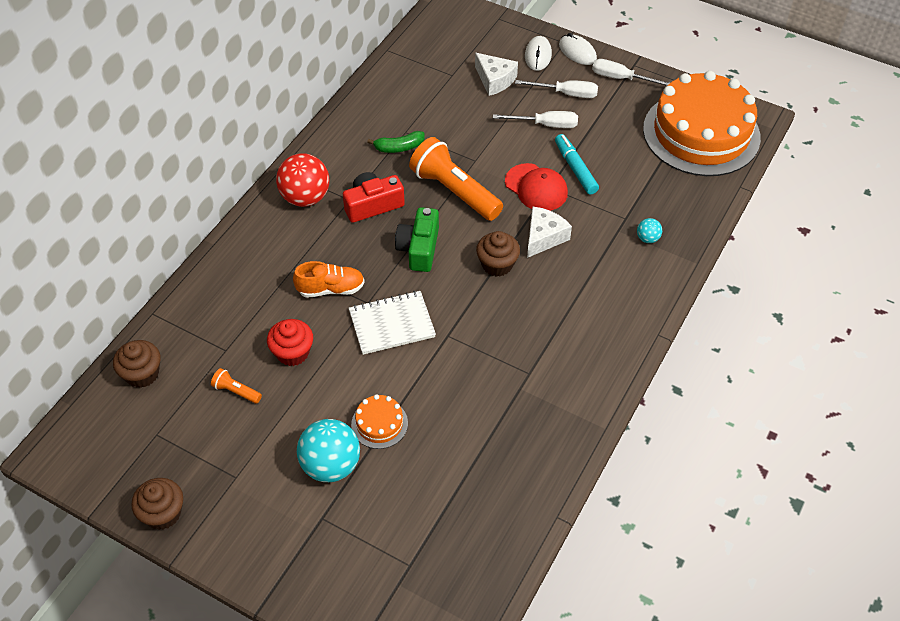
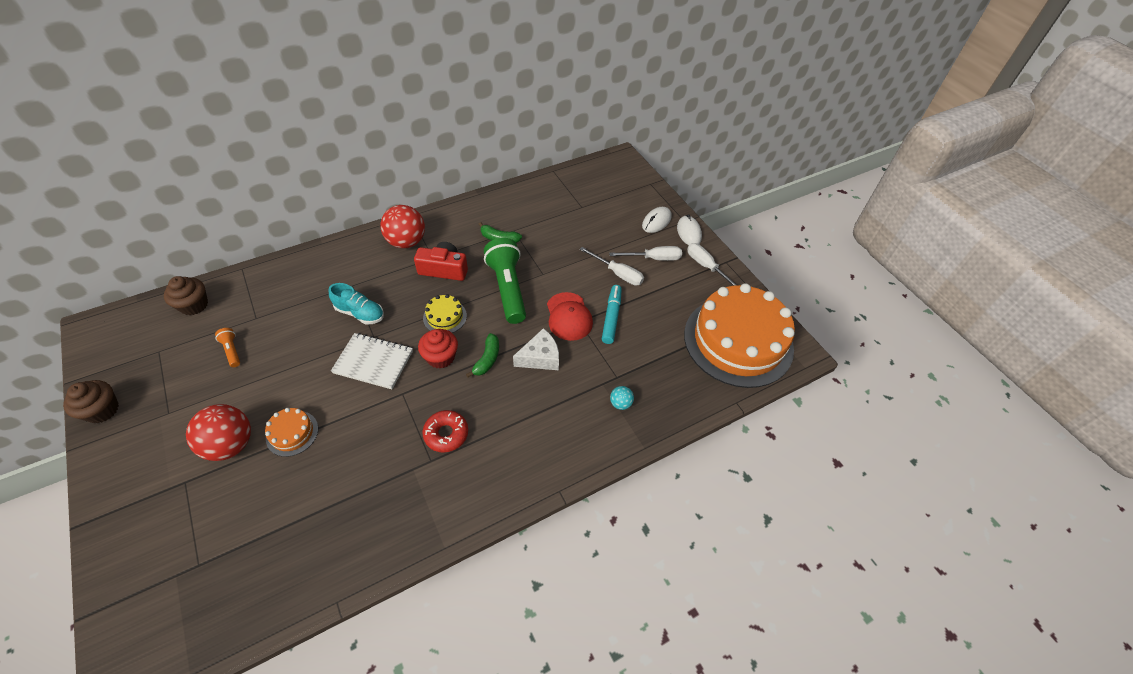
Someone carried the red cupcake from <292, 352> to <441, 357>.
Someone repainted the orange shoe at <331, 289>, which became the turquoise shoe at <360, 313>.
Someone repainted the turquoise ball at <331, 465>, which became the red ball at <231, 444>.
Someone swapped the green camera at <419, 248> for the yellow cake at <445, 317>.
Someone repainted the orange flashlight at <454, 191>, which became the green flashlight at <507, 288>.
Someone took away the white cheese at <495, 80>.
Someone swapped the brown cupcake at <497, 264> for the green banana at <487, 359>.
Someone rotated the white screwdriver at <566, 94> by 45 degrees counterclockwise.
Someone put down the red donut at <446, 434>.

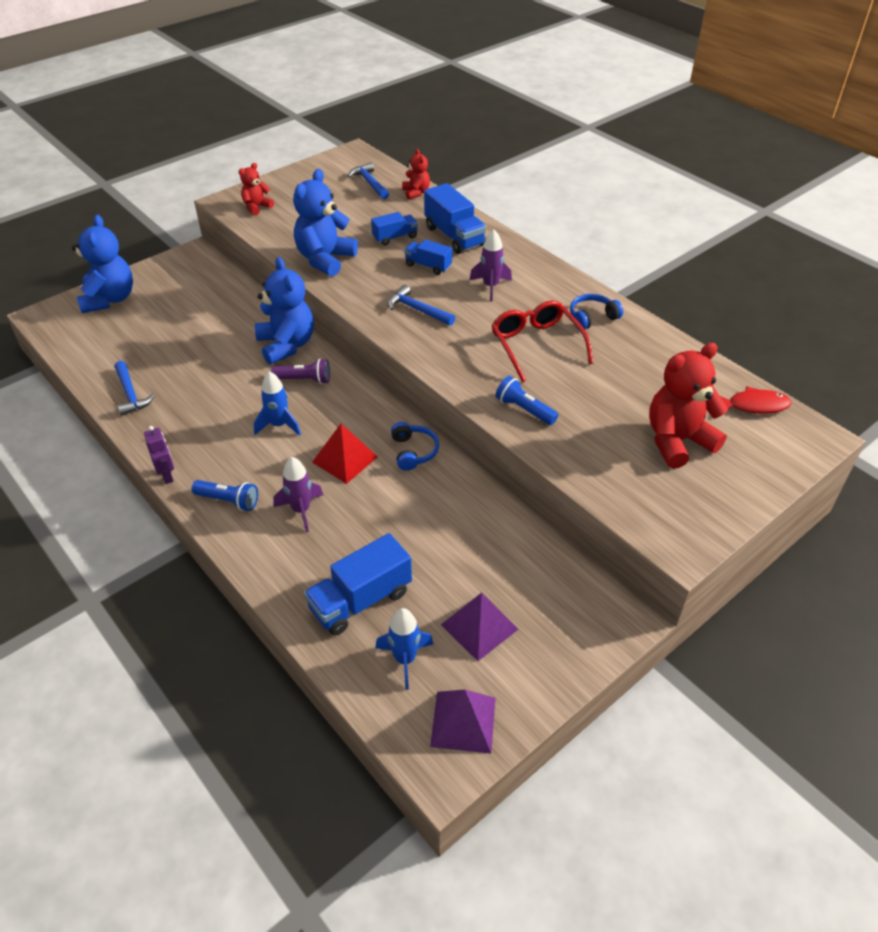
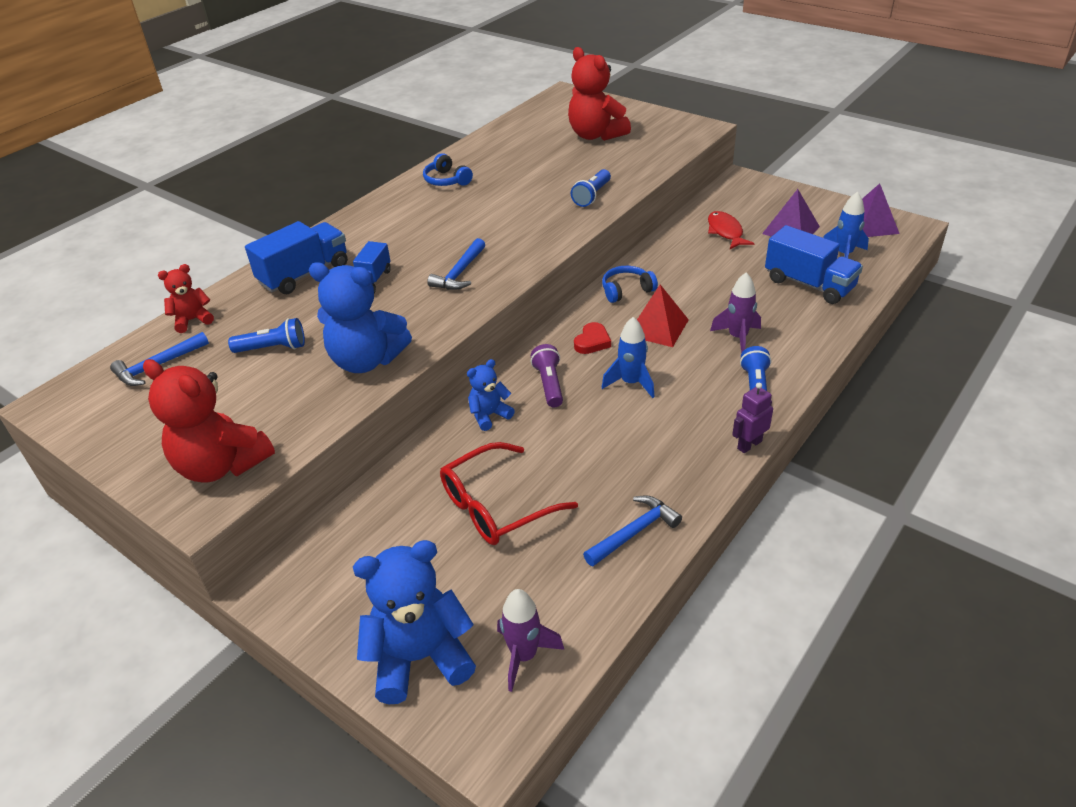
Someone scaled the red teddy bear at <256, 207> by 1.88.
Someone scaled the blue teddy bear at <286, 345> by 0.53.
Someone took away the blue truck at <395, 237>.
Someone carried the purple rocket from <490, 286> to <524, 656>.
Someone carried the red glasses from <536, 345> to <495, 506>.
Someone carried the red fish from <754, 405> to <725, 232>.
Someone put down the blue flashlight at <273, 348>.
Someone put down the red heart at <592, 341>.

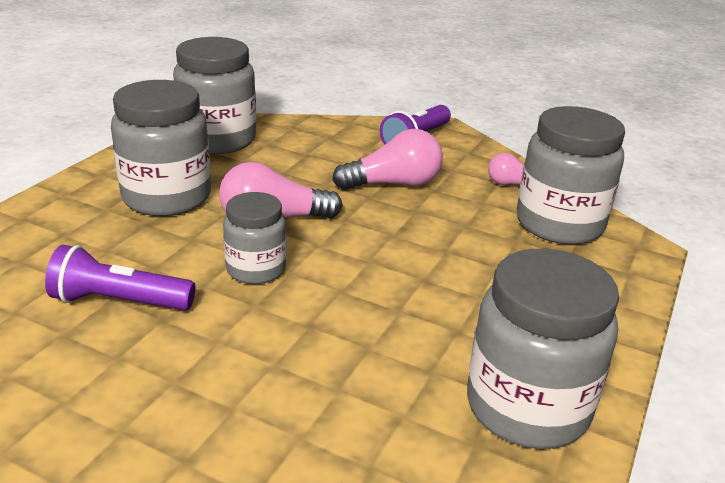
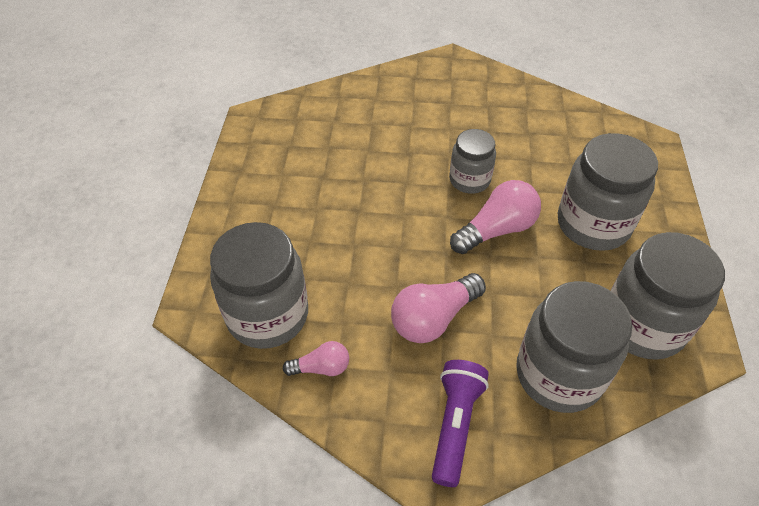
Someone took away the purple flashlight at <119, 301>.
Someone carried the grey jar from <527, 407> to <558, 374>.

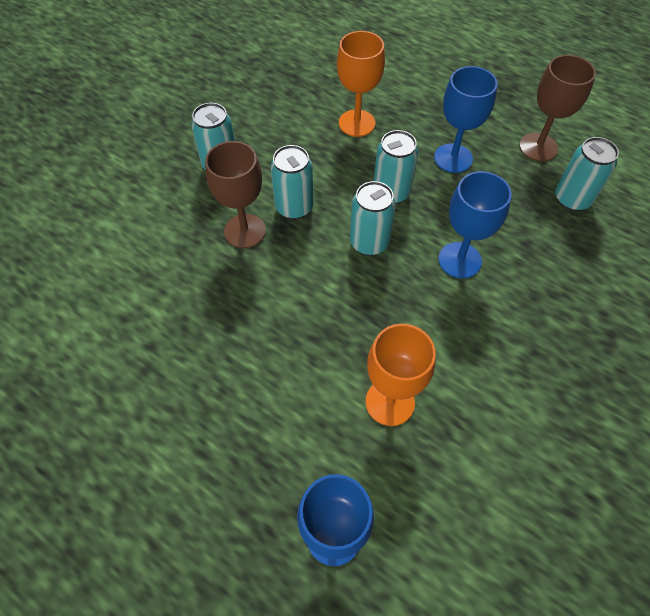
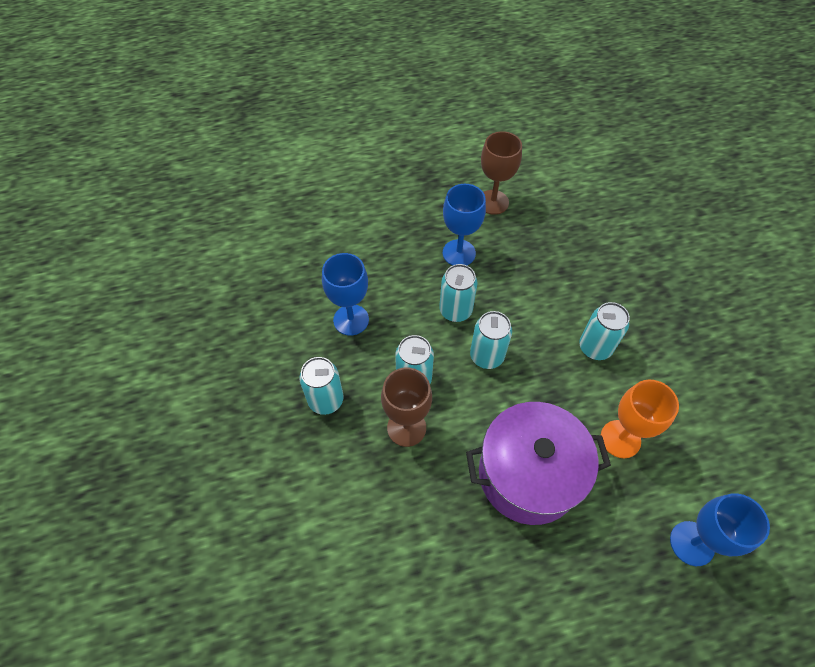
Someone took away the orange goblet at <357, 123>.
Someone carried the blue goblet from <459, 260> to <351, 320>.
Someone carried the turquoise can from <572, 199> to <595, 348>.
Someone put down the purple pot at <528, 474>.

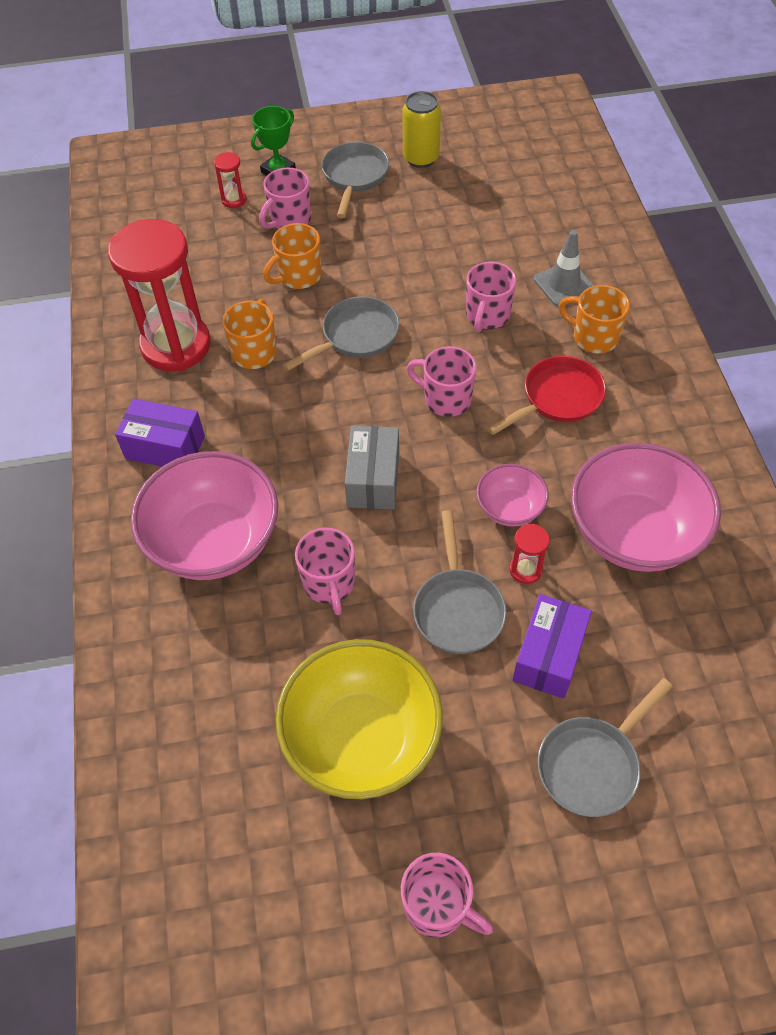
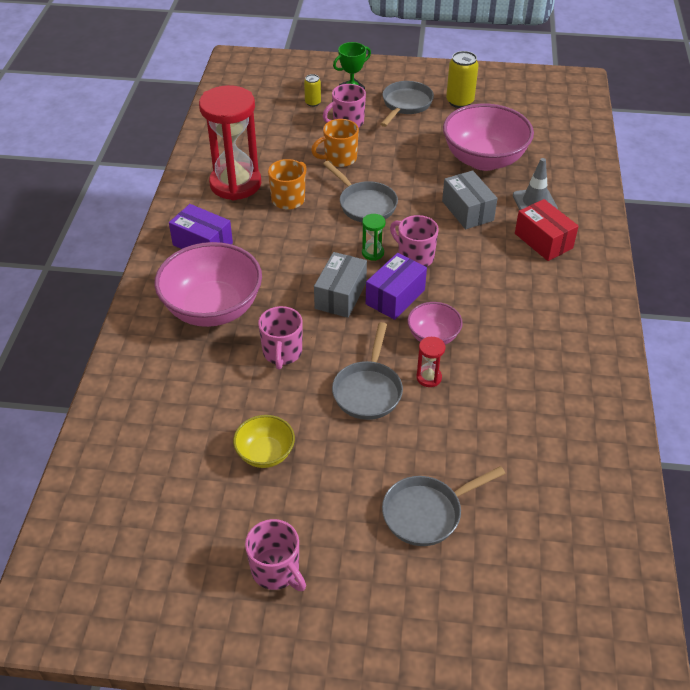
Someone swapped the red hourglass at <234, 200> for the yellow can at <313, 103>.
Someone scaled the yellow bowl at <361, 739> by 0.51.
Someone rotated the grey pan at <355, 336> by 75 degrees clockwise.
Someone swapped the pink mug at <487, 316> for the grey box at <467, 211>.
Someone took away the red pan at <557, 398>.
Someone carried the purple box from <549, 655> to <395, 297>.
Someone swapped the orange mug at <593, 337> for the red box at <543, 241>.
Someone carried the pink bowl from <633, 533> to <484, 160>.
Someone put down the green hourglass at <373, 253>.

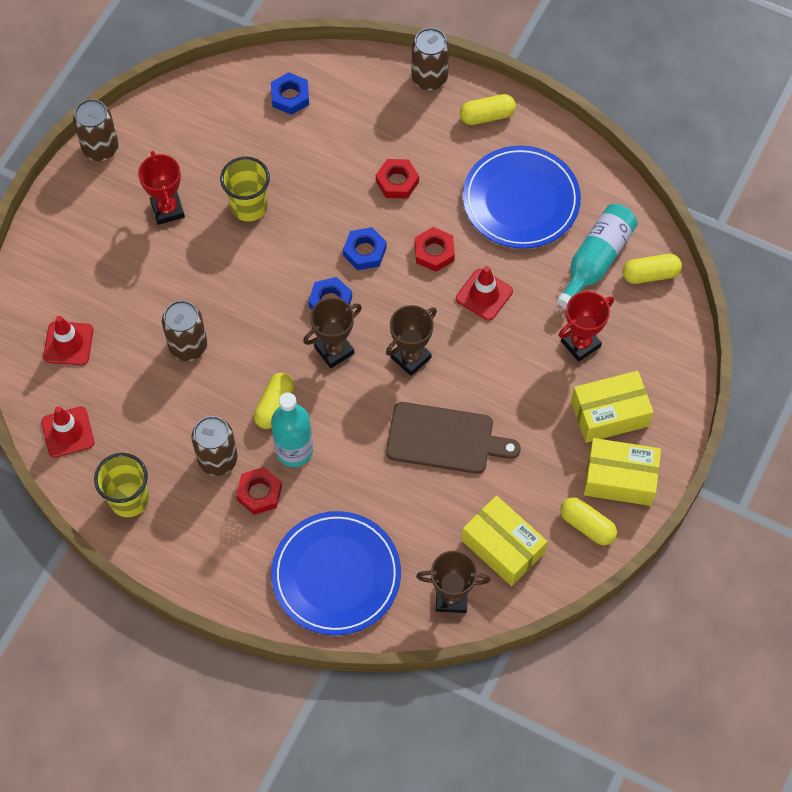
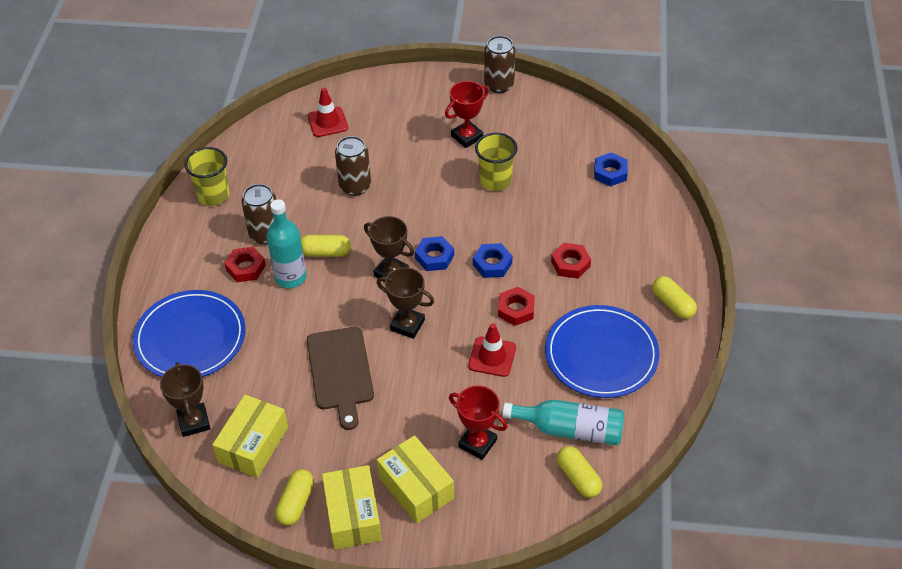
Someone took away the red traffic cone at <68, 432>.
Someone took away the brown can at <429, 78>.

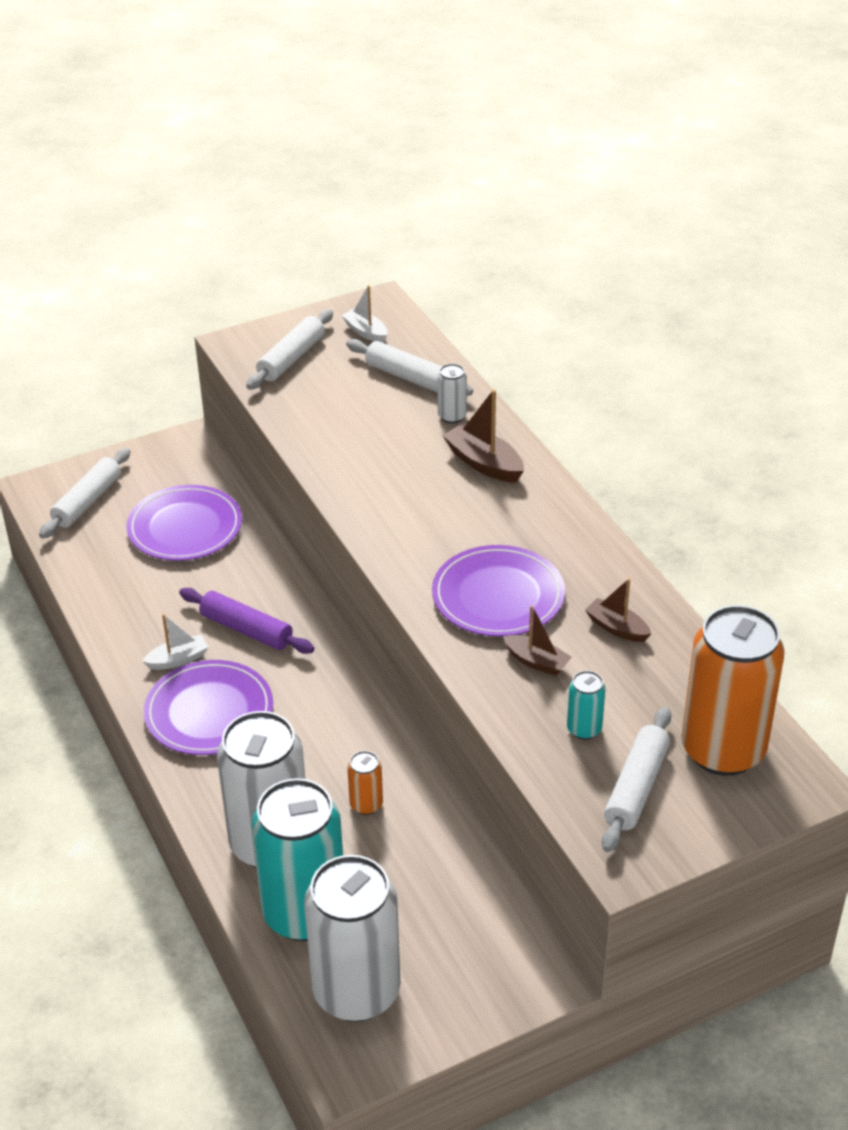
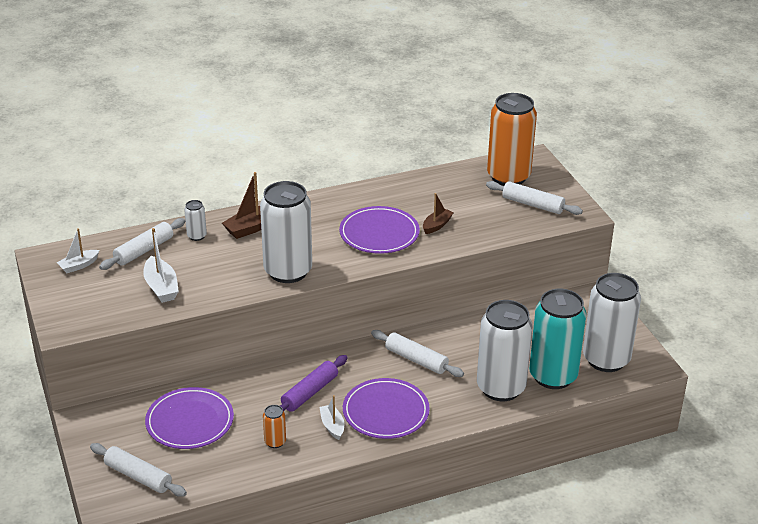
Someone carried the white rolling pin from <291, 358> to <416, 360>.
Someone carried the orange can from <366, 804> to <275, 442>.
Someone took away the turquoise can at <584, 729>.
Someone took away the brown boat at <617, 628>.
Someone put down the white boat at <161, 287>.
Someone put down the white can at <288, 271>.

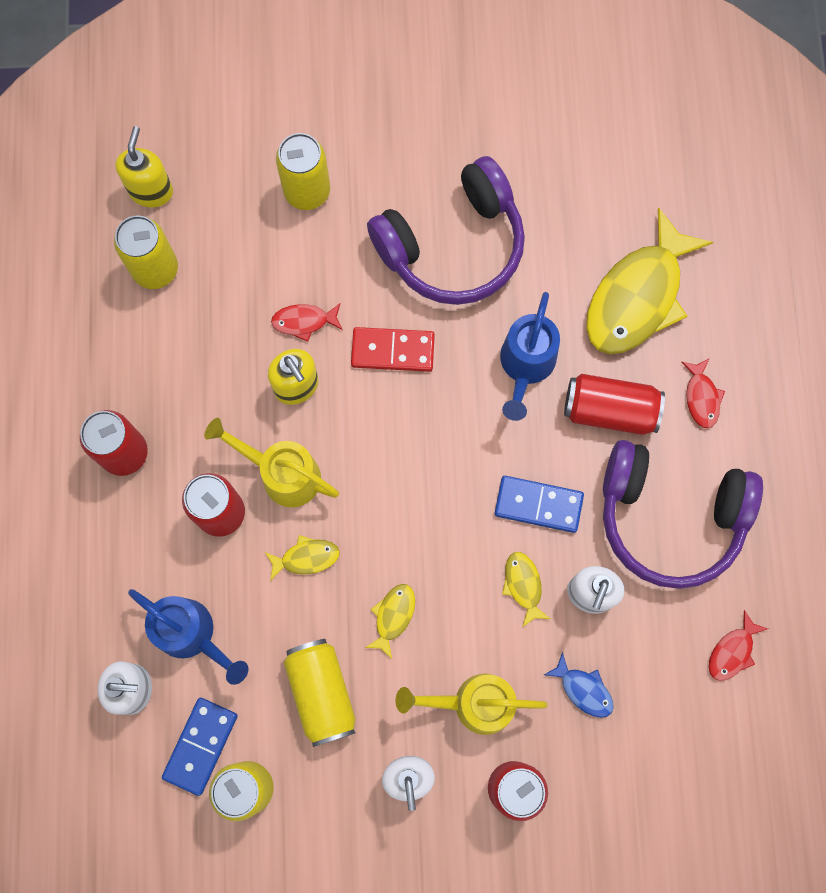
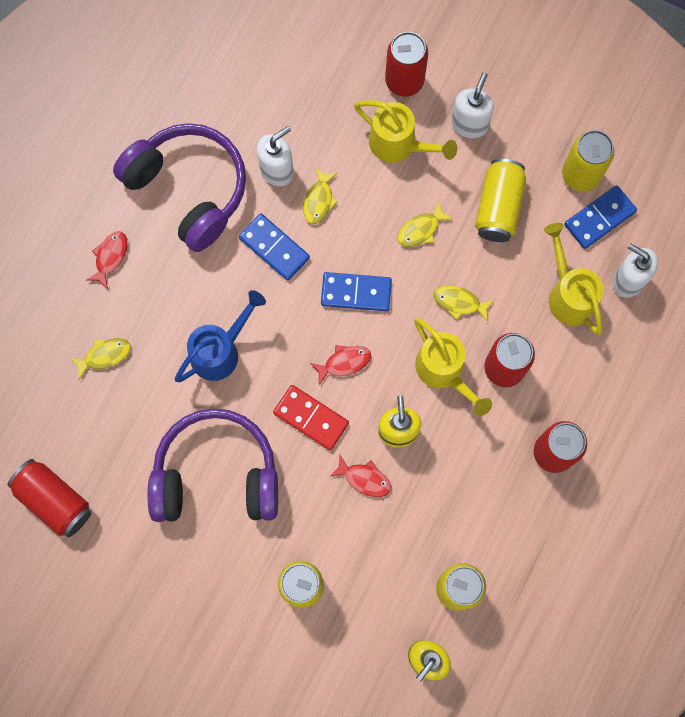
Someone repainted the blue watering can at <192, 634>, which became the yellow watering can at <568, 295>.
Someone took away the blue fish at <583, 689>.
Someone carried the red can from <610, 410> to <54, 500>.
Someone scaled the yellow fish at <638, 296> by 0.43.
Someone carried the red fish from <732, 651> to <344, 362>.
Someone put down the blue domino at <356, 293>.

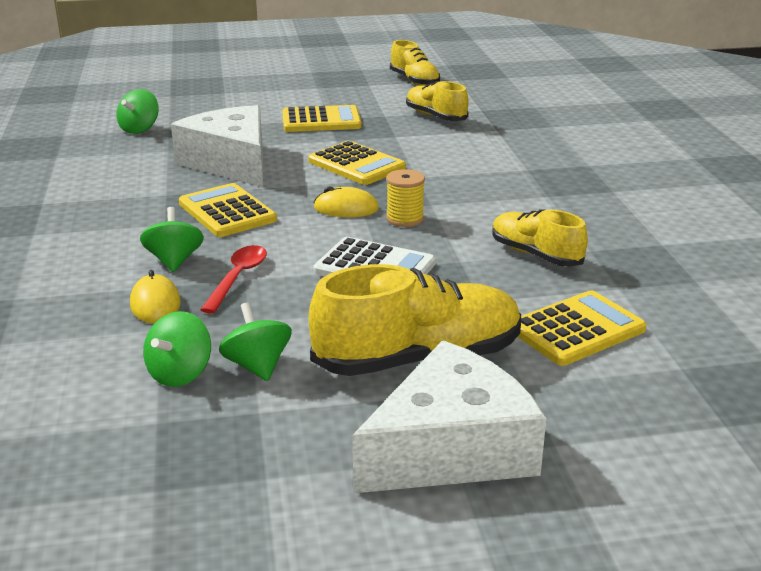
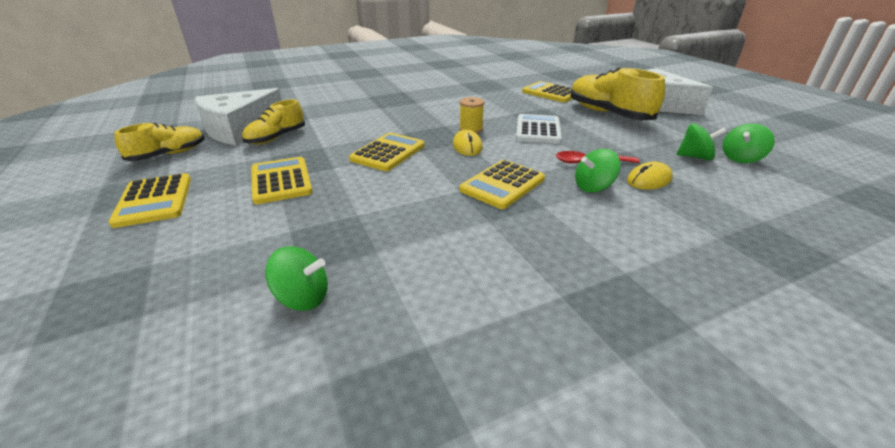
Someone carried the white cheese from <231, 162> to <239, 129>.
Someone carried the green spinning top from <257, 366> to <741, 158>.
Someone took away the yellow shoe at <535, 255>.
Someone put down the yellow calculator at <154, 200>.

